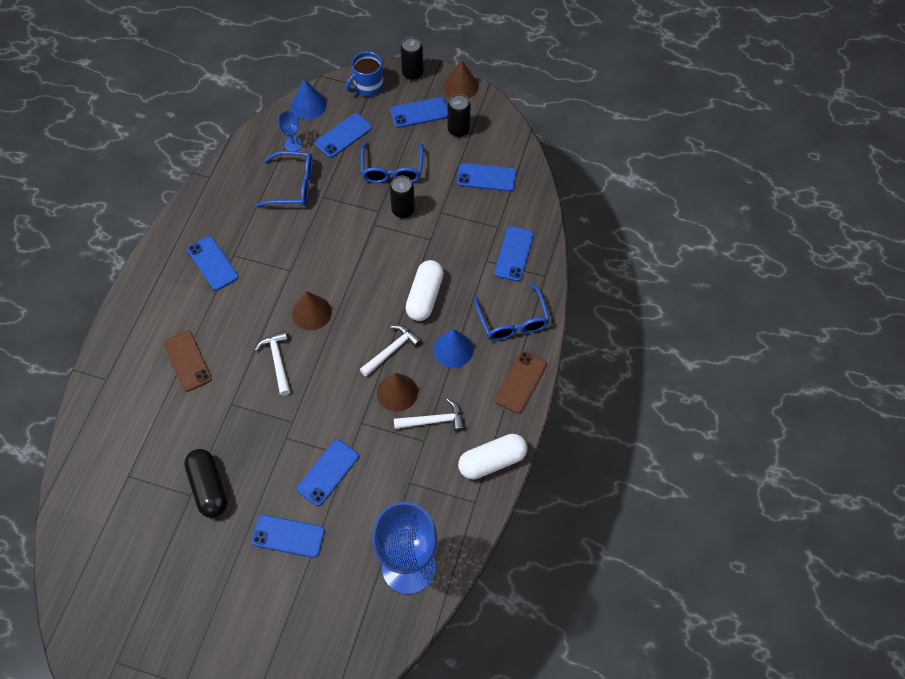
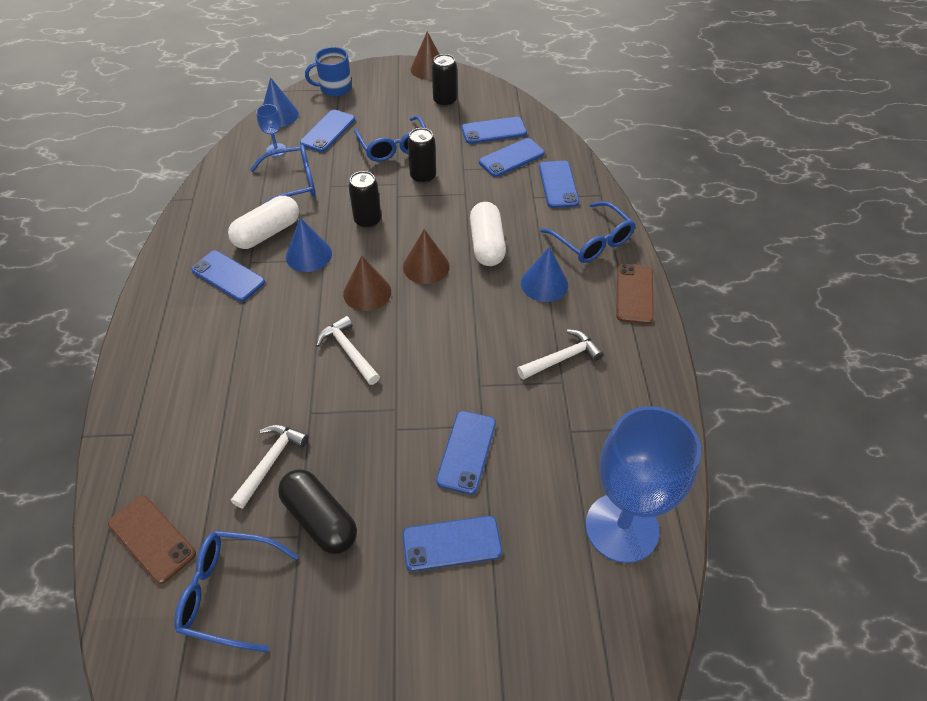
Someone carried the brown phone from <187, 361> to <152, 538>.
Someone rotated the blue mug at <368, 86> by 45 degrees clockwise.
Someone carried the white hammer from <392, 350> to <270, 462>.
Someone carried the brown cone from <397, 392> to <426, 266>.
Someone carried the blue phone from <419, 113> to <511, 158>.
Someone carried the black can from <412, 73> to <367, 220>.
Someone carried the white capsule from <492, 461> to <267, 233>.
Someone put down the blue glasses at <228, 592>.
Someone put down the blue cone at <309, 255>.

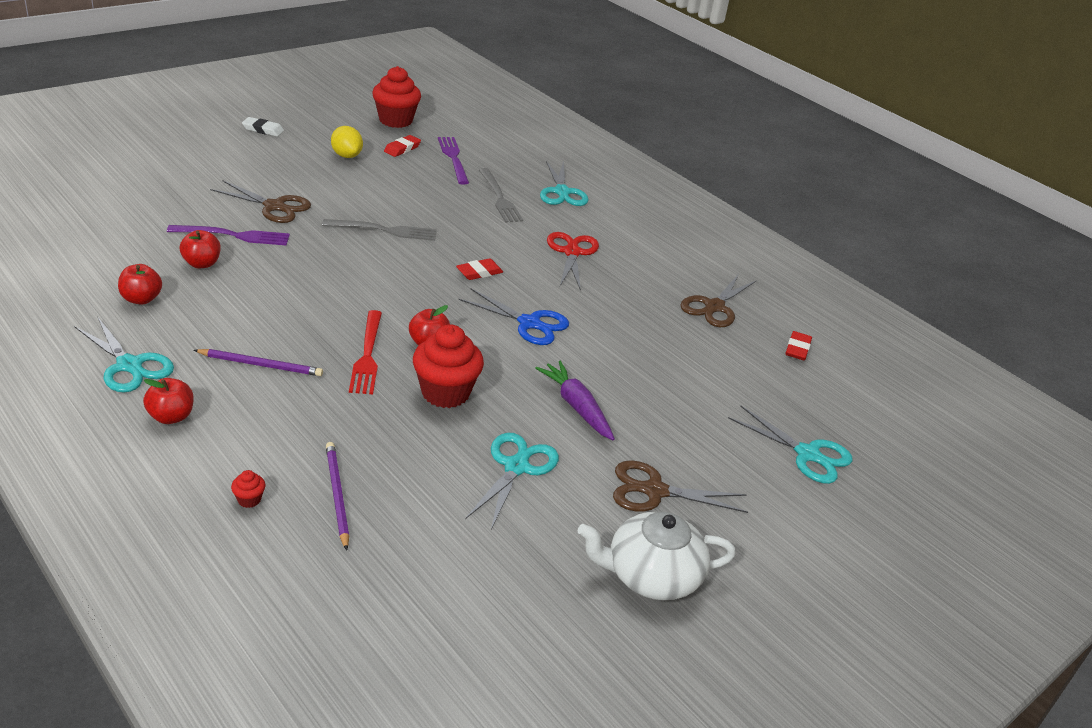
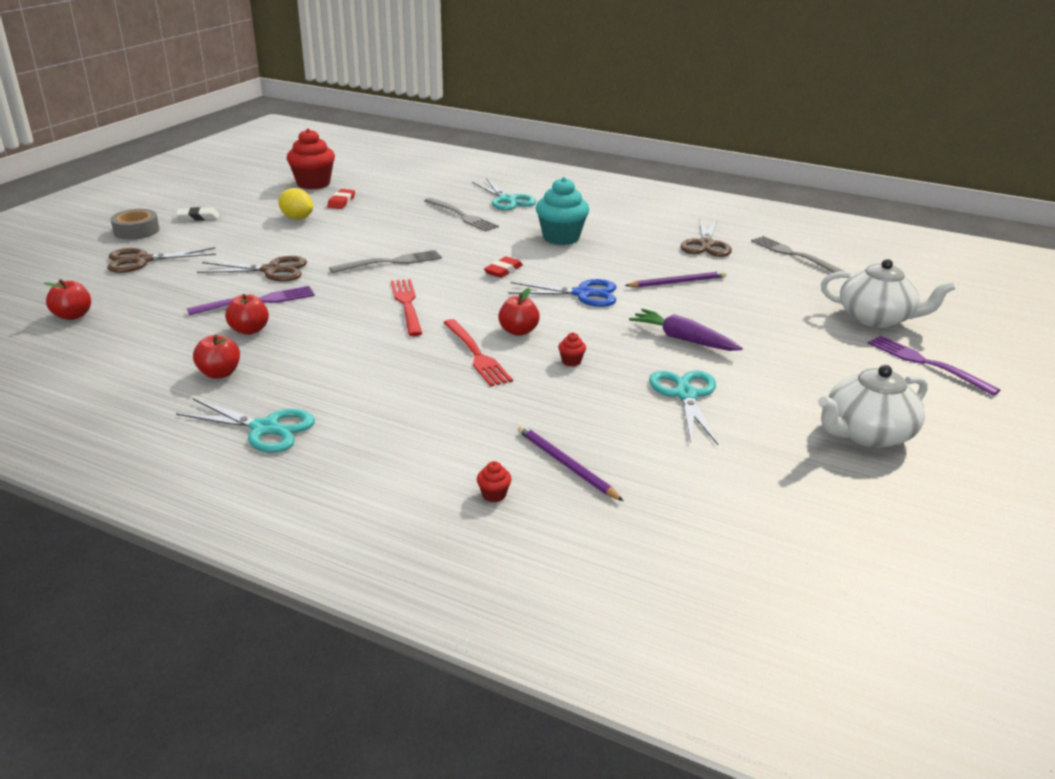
Someone carried the red apple from <171, 417> to <73, 316>.
Someone carried the purple pencil from <261, 365> to <677, 282>.
Someone scaled the red cupcake at <445, 393> by 0.41.
Someone carried the purple fork from <453, 158> to <925, 363>.
Someone swapped the red scissors at <572, 252> for the turquoise cupcake at <561, 238>.
Someone carried the brown scissors from <655, 491> to <142, 260>.
Someone swapped the turquoise scissors at <807, 454> for the white teapot at <876, 318>.
Someone swapped the red eraser at <797, 349> for the grey fork at <793, 254>.
Someone put down the grey tape at <136, 231>.
Someone put down the red fork at <406, 304>.

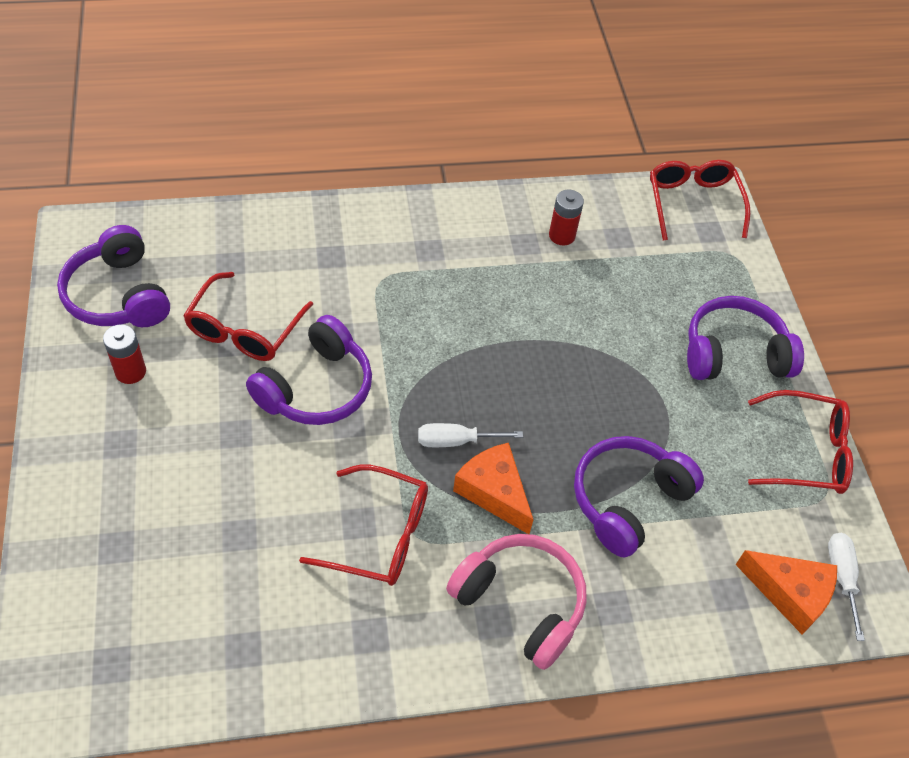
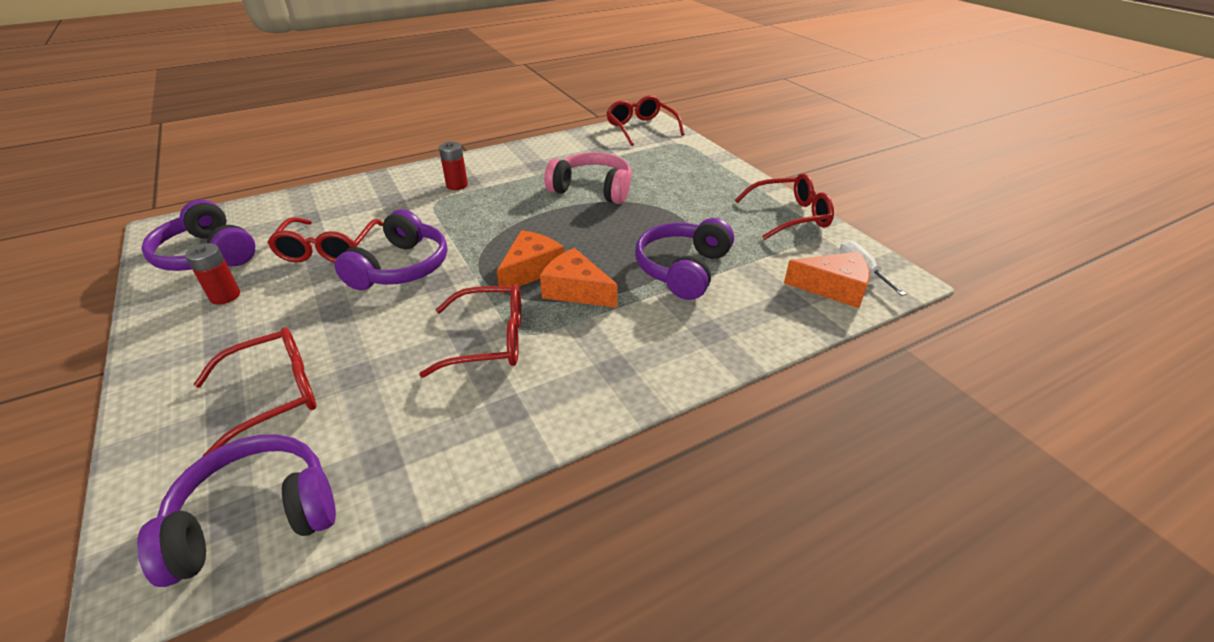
Someone swapped the white screwdriver at <455, 441> for the orange cheese at <531, 270>.
Someone carried the pink headphones from <520, 603> to <592, 189>.
Someone carried the red battery from <562, 235> to <457, 185>.
Someone carried the purple headphones from <734, 353> to <256, 518>.
Someone put down the red glasses at <272, 395>.

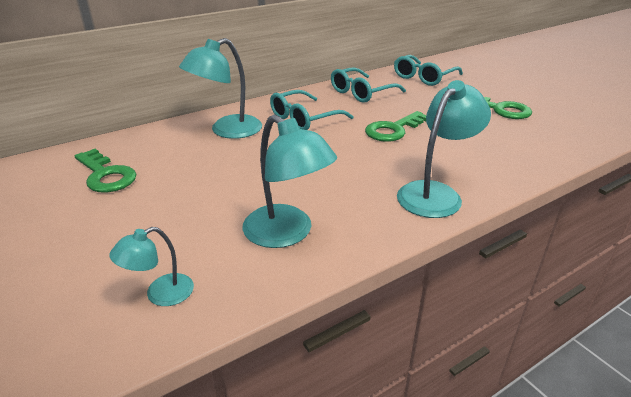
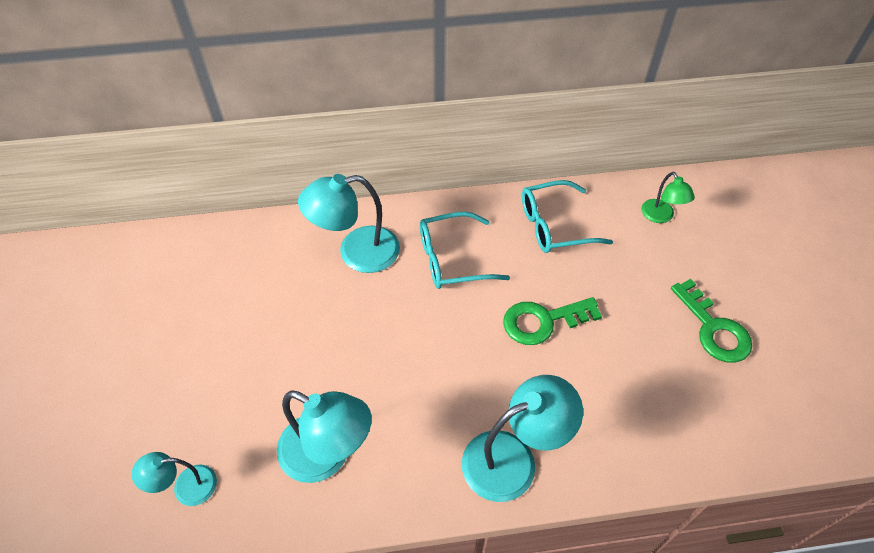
Someone took away the green key at <106, 175>.
Someone rotated the turquoise lamp at <287, 234> by 45 degrees counterclockwise.
Someone swapped the turquoise glasses at <423, 77> for the green lamp at <660, 216>.

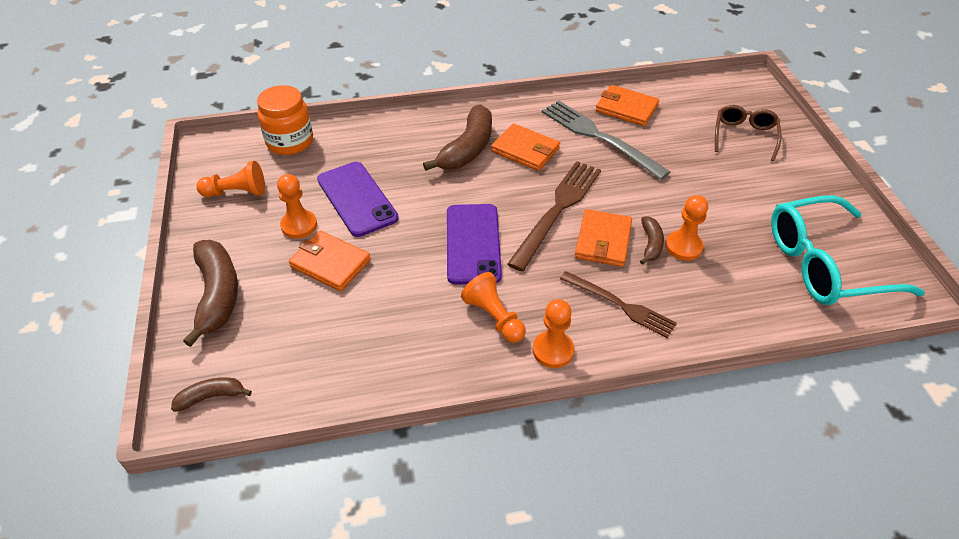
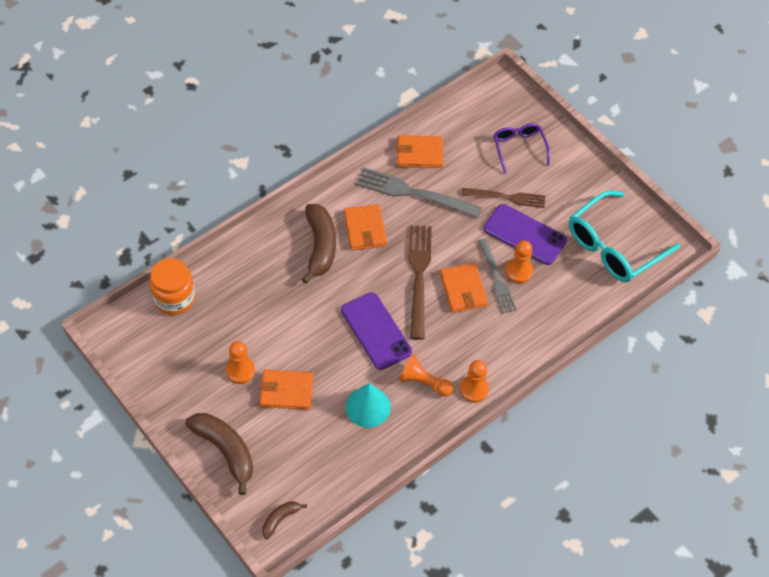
Someone took away the orange pawn at <236, 192>.
Someone carried the purple phone from <357, 199> to <525, 234>.
Someone rotated the orange wallet at <525, 150> by 75 degrees clockwise.
Someone carried the brown fork from <620, 305> to <507, 197>.
Someone swapped the brown banana at <650, 244> for the grey fork at <496, 279>.
Someone repainted the brown glasses at <744, 136>, which became the purple glasses at <519, 148>.
Someone put down the turquoise cone at <368, 407>.

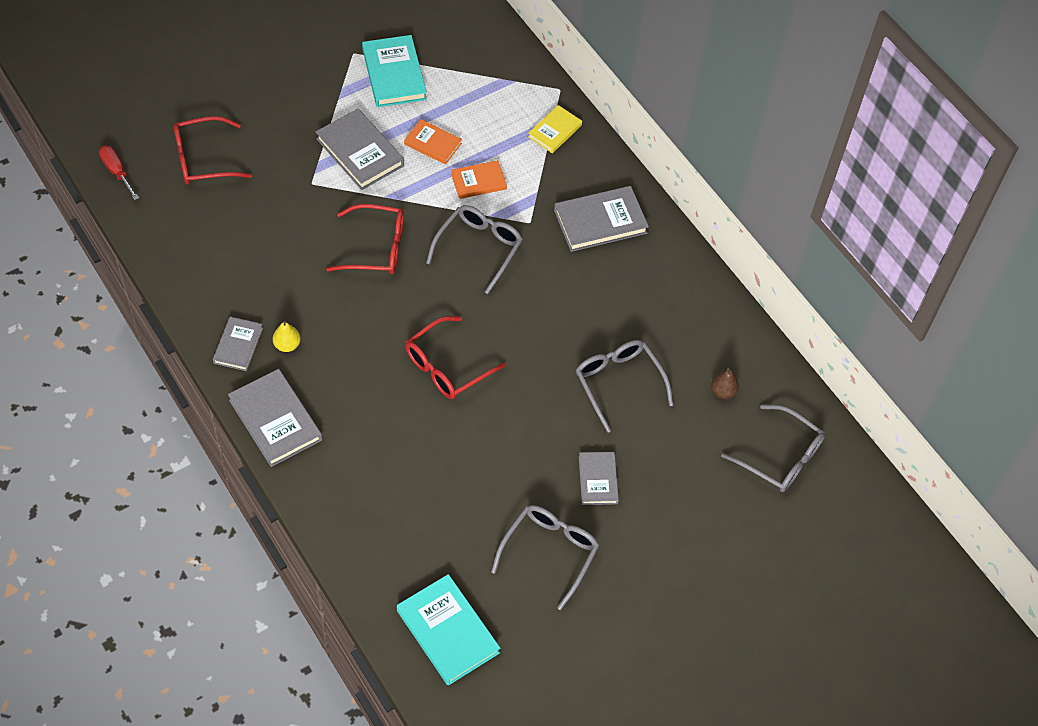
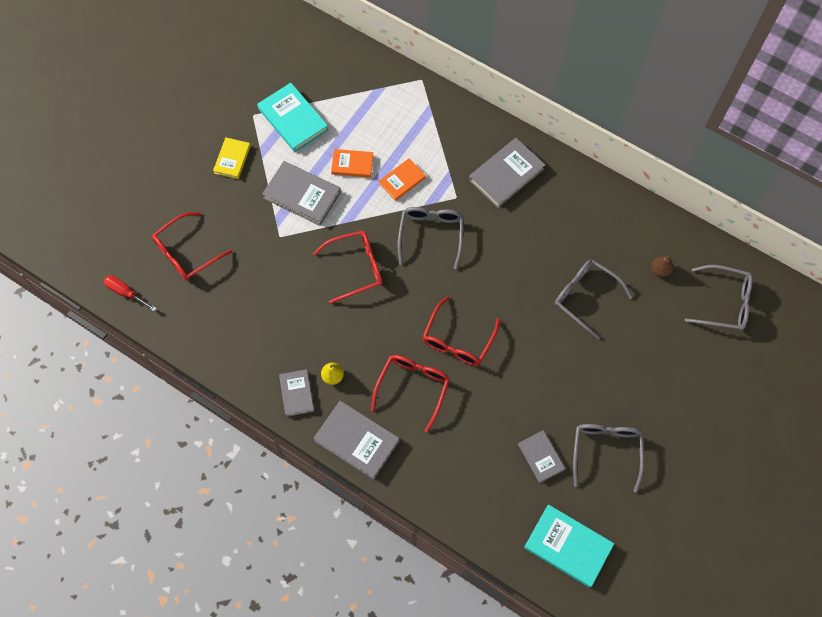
Someone carried the yellow book from <554, 131> to <232, 159>.
Someone carried the grey book from <598, 480> to <541, 457>.
Someone put down the red glasses at <413, 388>.

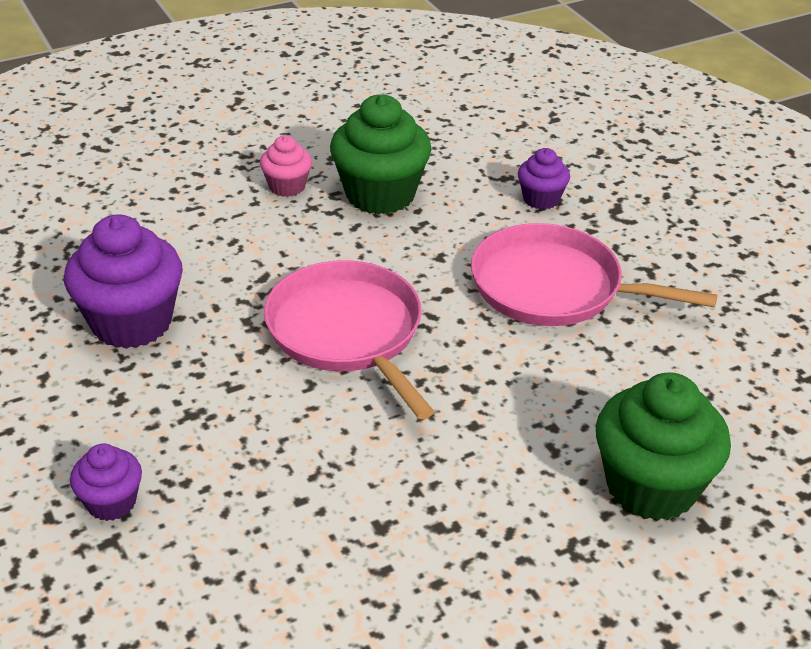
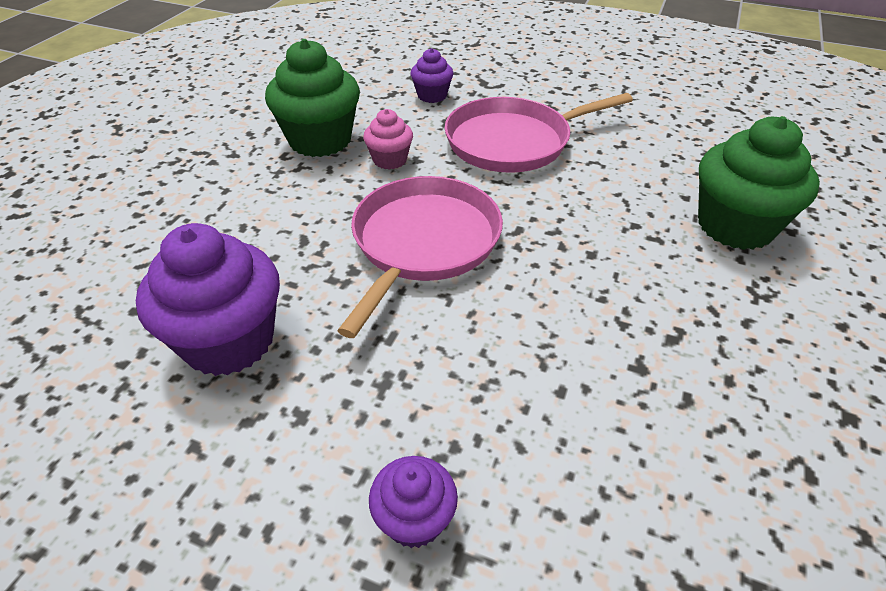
Someone carried the pink cupcake from <287, 186> to <390, 160>.
Someone rotated the pink pan at <347, 333> by 90 degrees clockwise.

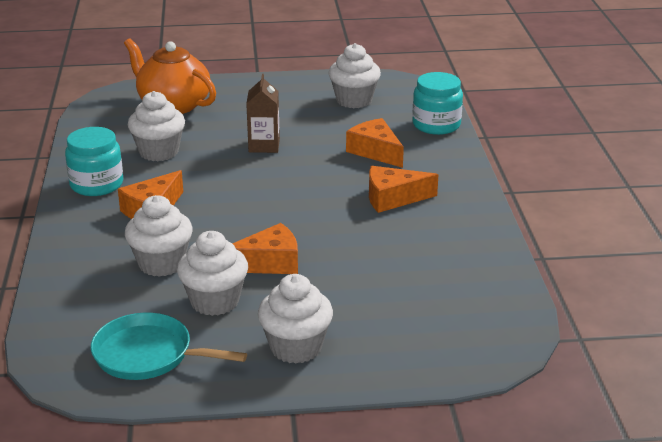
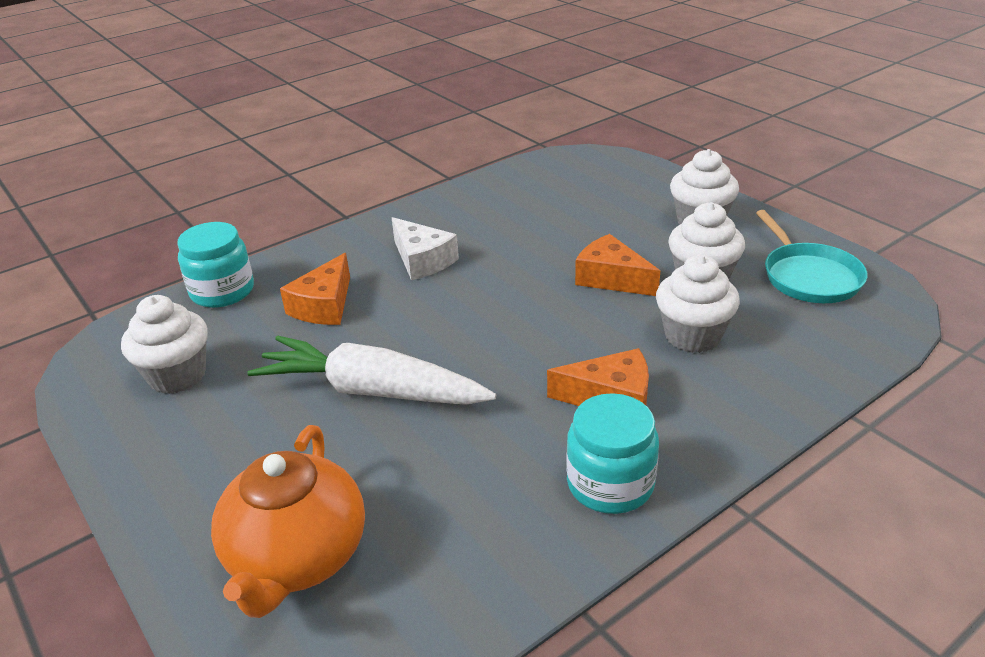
Someone took away the white cupcake at <159, 152>.
Someone swapped the brown carton at <264, 145> for the white carrot at <372, 391>.
Someone repainted the orange cheese at <393, 198>, which became the white cheese at <422, 260>.

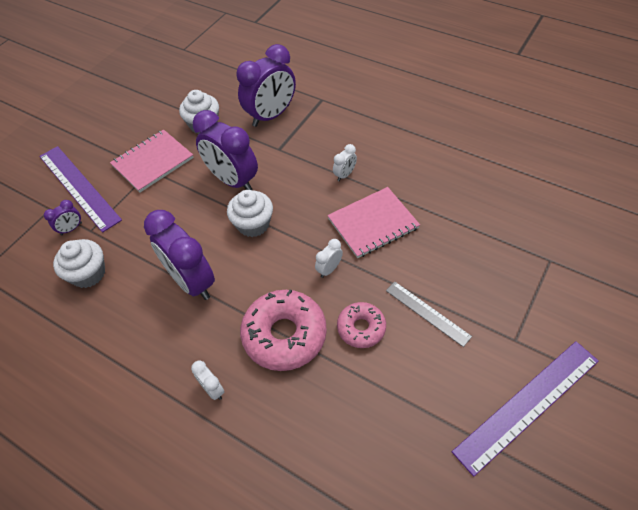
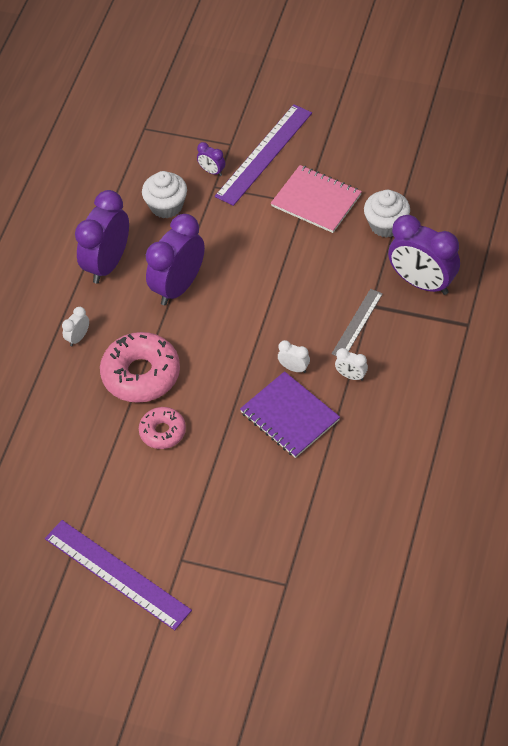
Someone carried the purple clock from <233, 180> to <108, 264>.
Someone took away the white cupcake at <253, 224>.
Someone carried the white clock from <329, 269> to <294, 368>.
Someone repainted the pink notebook at <373, 223>, which became the purple notebook at <289, 416>.
Someone carried the grey ruler from <427, 313> to <357, 323>.

